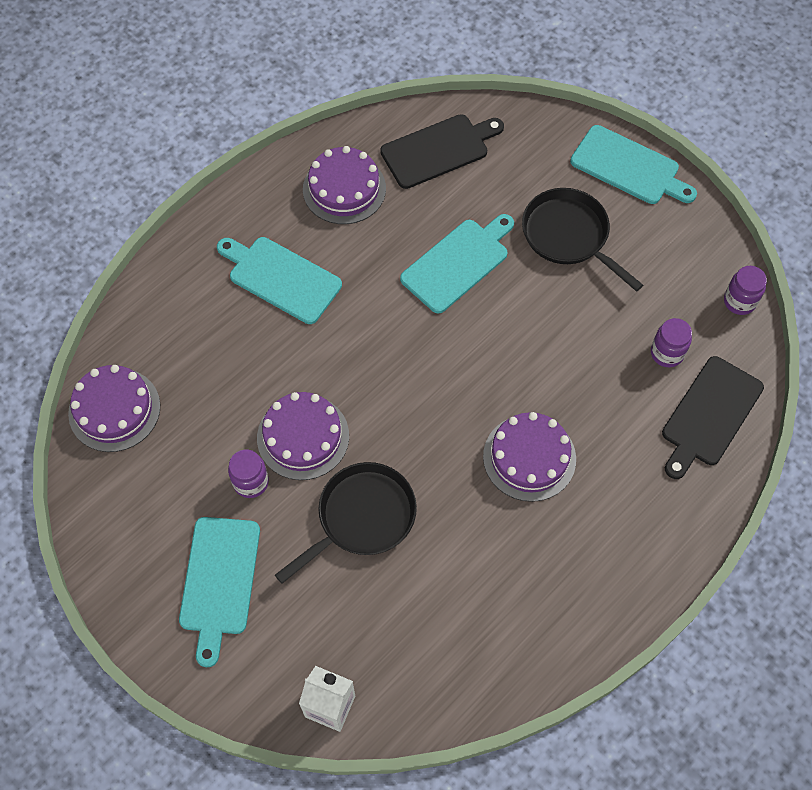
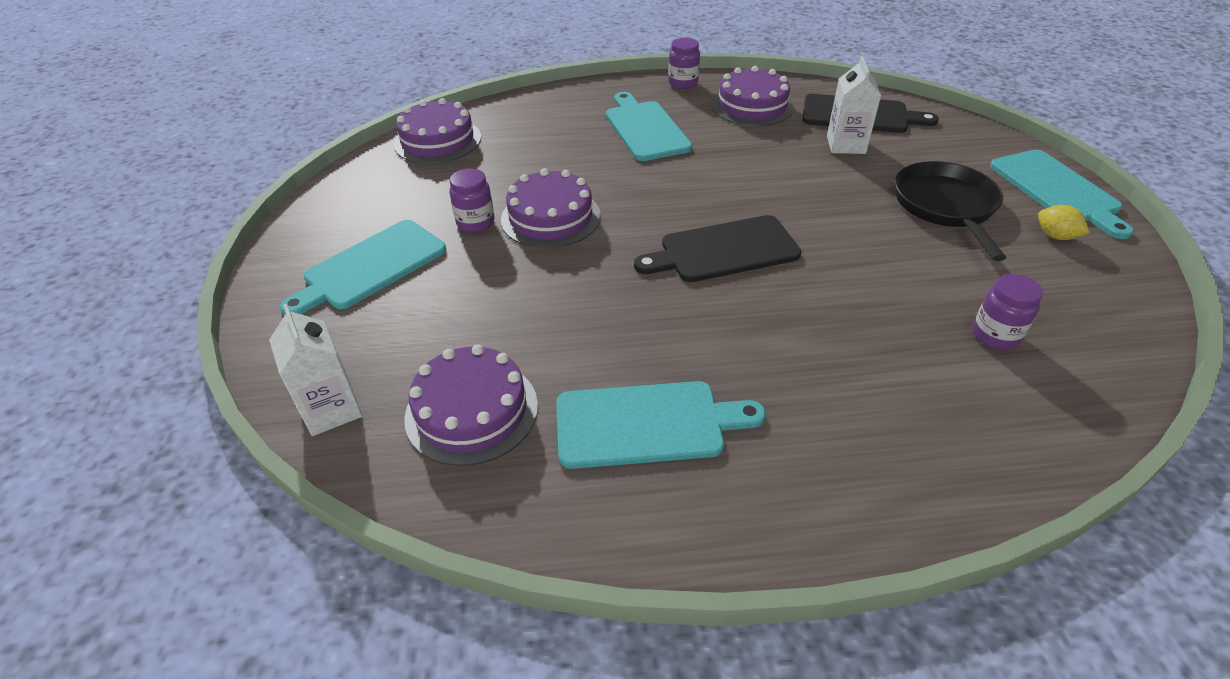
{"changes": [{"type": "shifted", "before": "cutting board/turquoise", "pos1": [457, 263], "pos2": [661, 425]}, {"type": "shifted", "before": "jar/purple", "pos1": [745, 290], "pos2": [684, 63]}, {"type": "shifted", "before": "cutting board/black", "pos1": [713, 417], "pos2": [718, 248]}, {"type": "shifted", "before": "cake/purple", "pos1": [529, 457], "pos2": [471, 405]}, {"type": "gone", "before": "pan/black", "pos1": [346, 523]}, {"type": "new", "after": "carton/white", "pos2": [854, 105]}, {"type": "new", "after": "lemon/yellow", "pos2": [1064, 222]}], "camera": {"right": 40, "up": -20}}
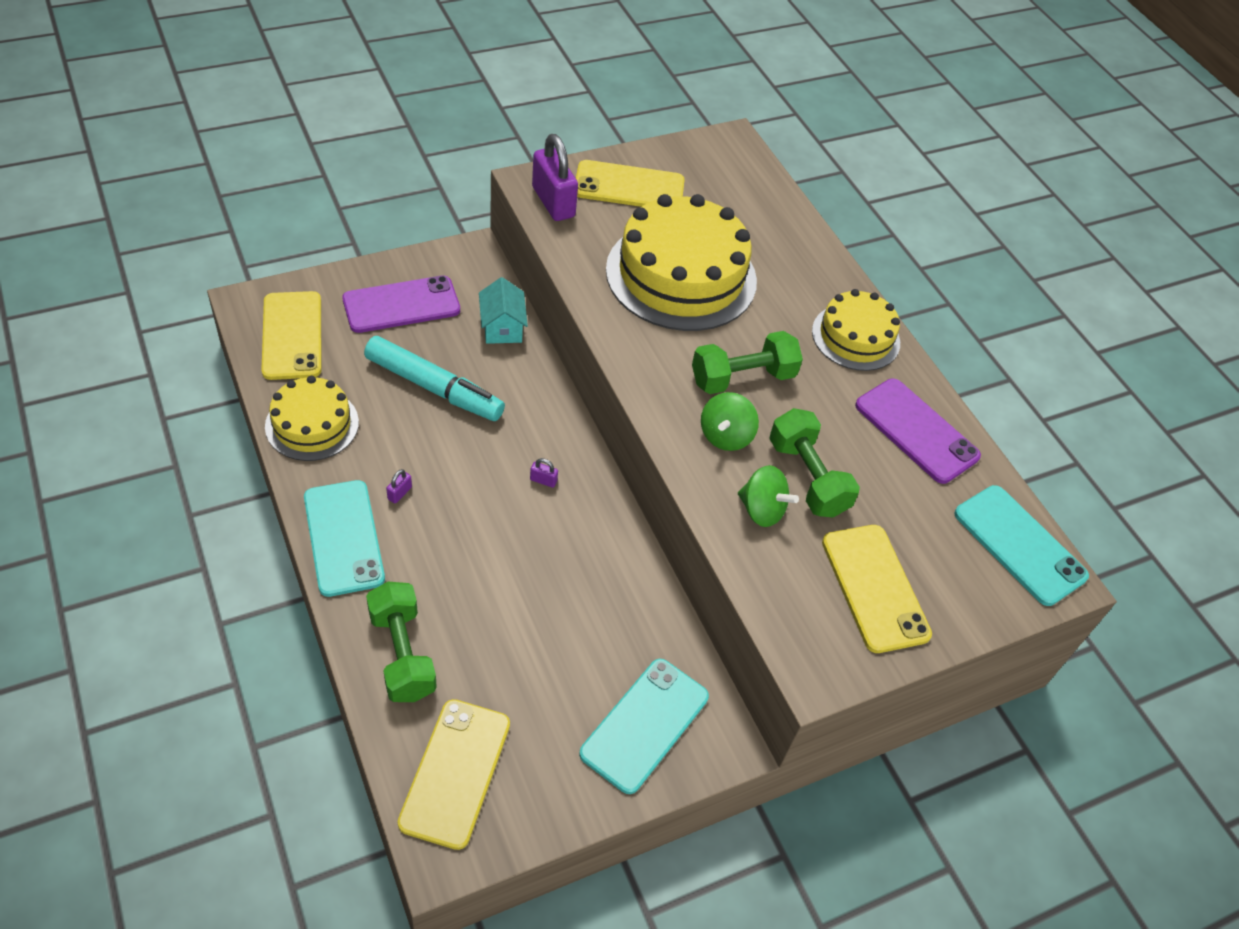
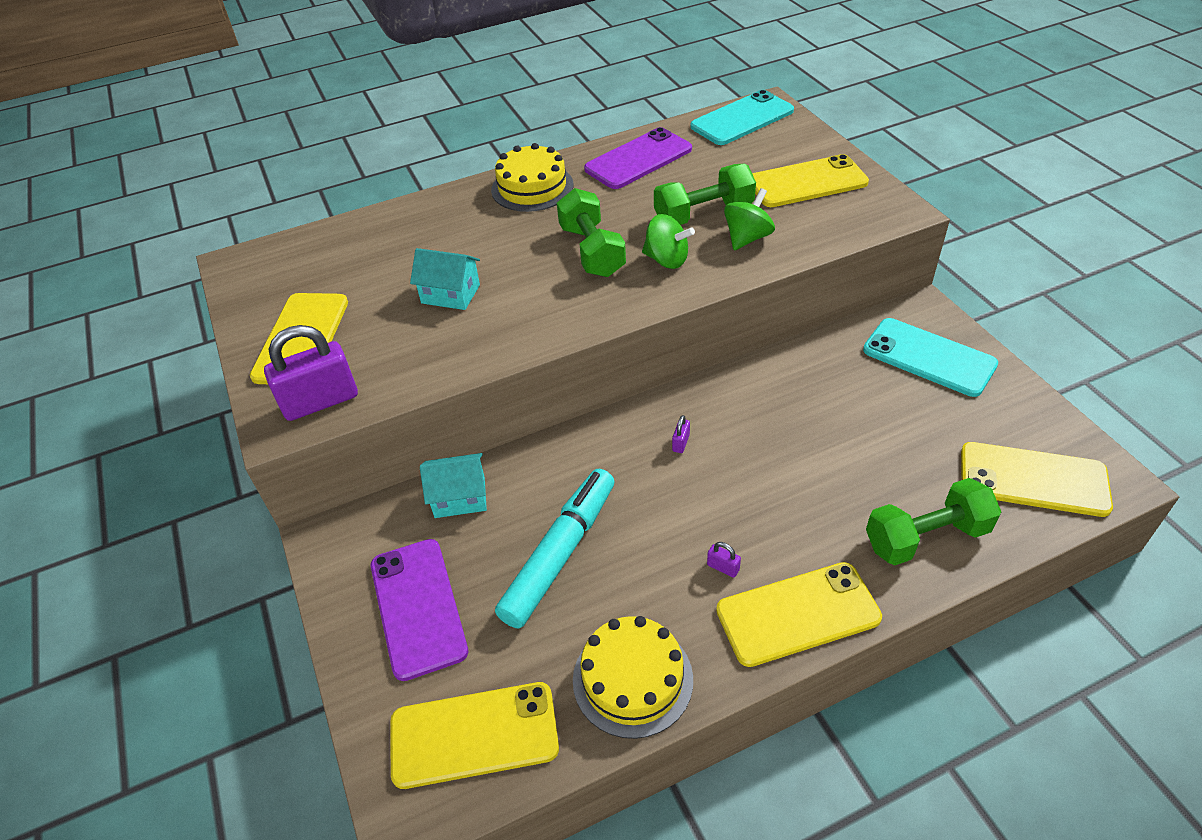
{"changes": [{"type": "swapped", "before": "cake/yellow", "after": "house/turquoise", "pos1": [681, 262], "pos2": [445, 279]}, {"type": "repainted", "before": "phone/turquoise", "after": "phone/yellow", "pos1": [344, 538], "pos2": [799, 614]}], "camera": {"right": -80, "up": -5}}
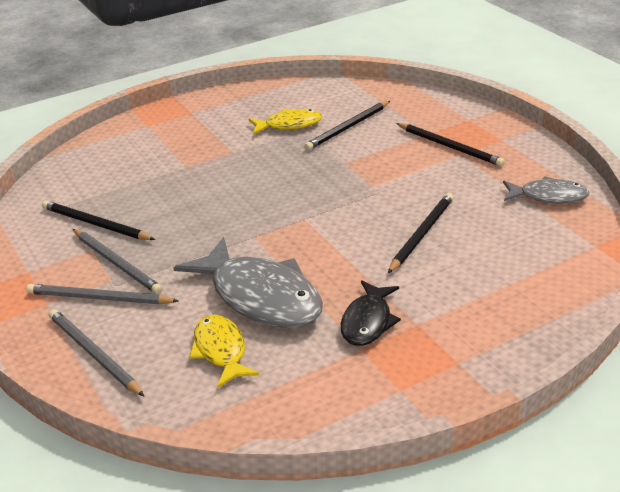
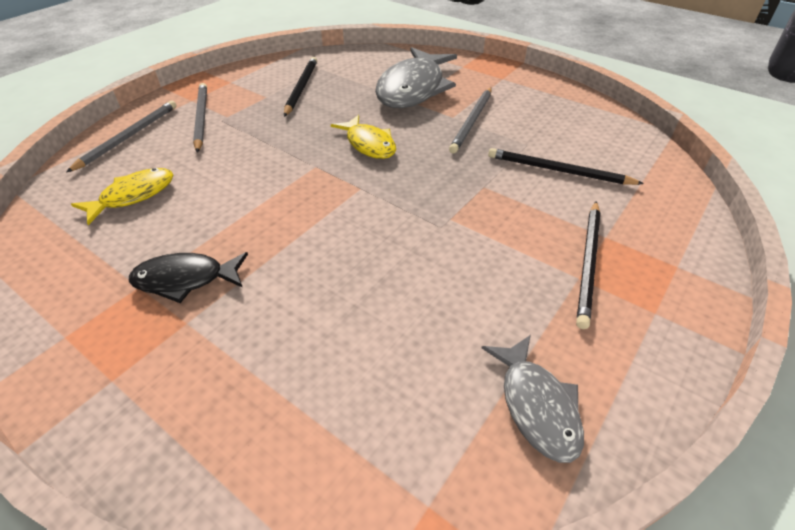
{"changes": [{"type": "shifted", "before": "fish/yellow", "pos1": [285, 122], "pos2": [363, 137]}, {"type": "gone", "before": "pencil/black", "pos1": [421, 233]}, {"type": "shifted", "before": "pencil/grey", "pos1": [118, 261], "pos2": [470, 120]}, {"type": "shifted", "before": "fish/grey", "pos1": [248, 282], "pos2": [416, 77]}], "camera": {"right": 65, "up": 10}}
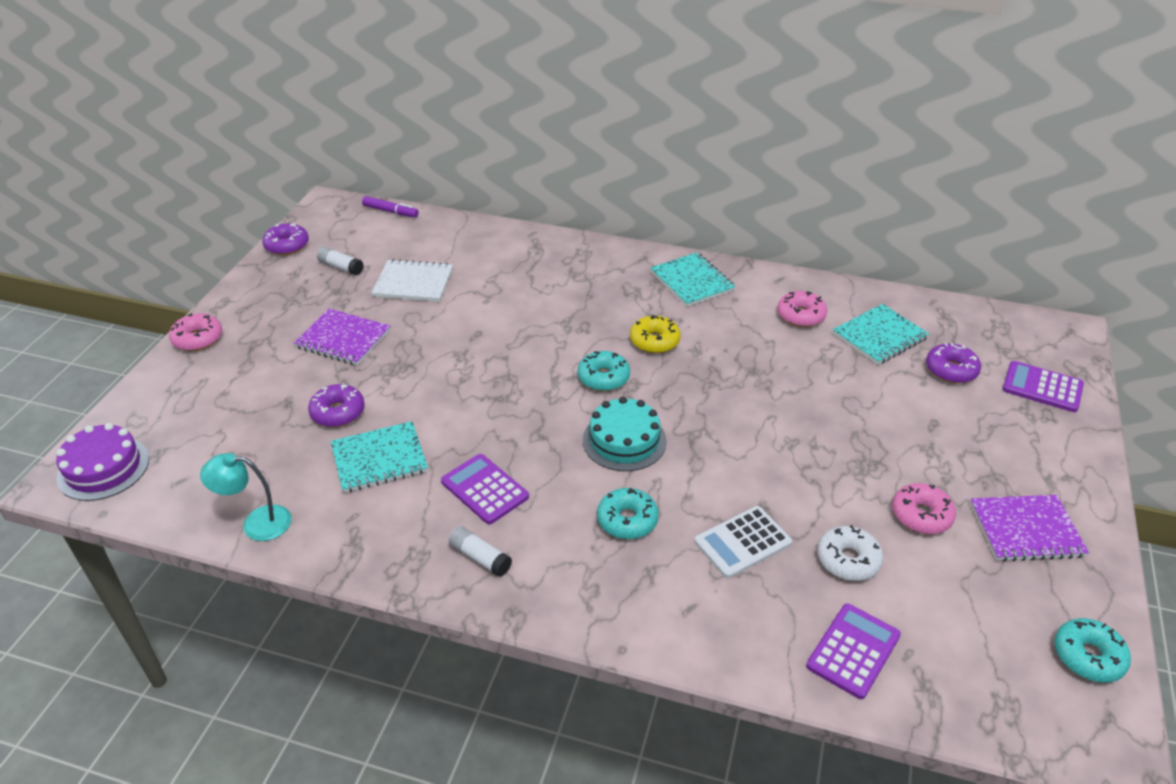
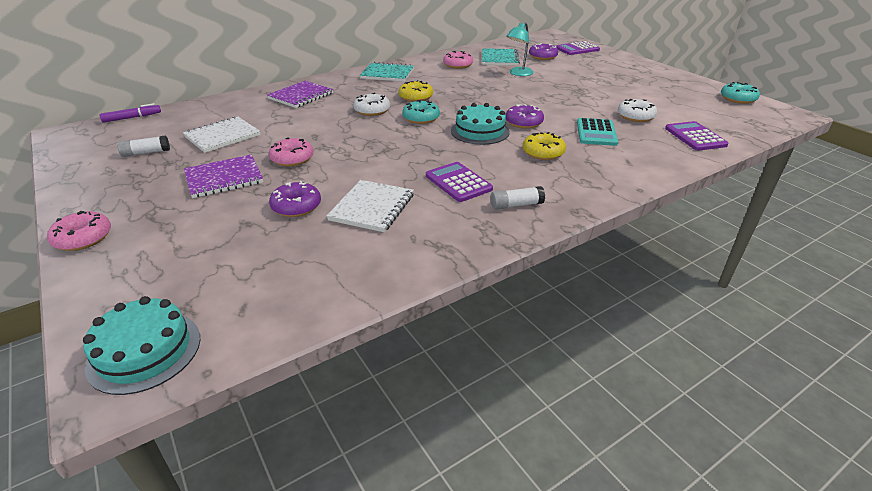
{"changes": [{"type": "shifted", "before": "donut/purple", "pos1": [285, 239], "pos2": [525, 116]}, {"type": "repainted", "before": "notebook/turquoise", "after": "notebook/white", "pos1": [379, 457], "pos2": [370, 206]}, {"type": "repainted", "before": "cake/purple", "after": "cake/turquoise", "pos1": [102, 462], "pos2": [141, 345]}, {"type": "shifted", "before": "lamp/turquoise", "pos1": [246, 497], "pos2": [520, 49]}, {"type": "rotated", "before": "calculator/purple", "pos1": [485, 489], "pos2": [459, 182], "turn": 60}, {"type": "shifted", "before": "donut/pink", "pos1": [924, 508], "pos2": [291, 151]}, {"type": "repainted", "before": "donut/turquoise", "after": "donut/yellow", "pos1": [628, 513], "pos2": [544, 146]}, {"type": "shifted", "before": "notebook/purple", "pos1": [1029, 528], "pos2": [300, 94]}, {"type": "repainted", "before": "calculator/white", "after": "calculator/turquoise", "pos1": [743, 542], "pos2": [597, 132]}, {"type": "new", "after": "donut/white", "pos2": [371, 104]}], "camera": {"right": -50, "up": -5}}
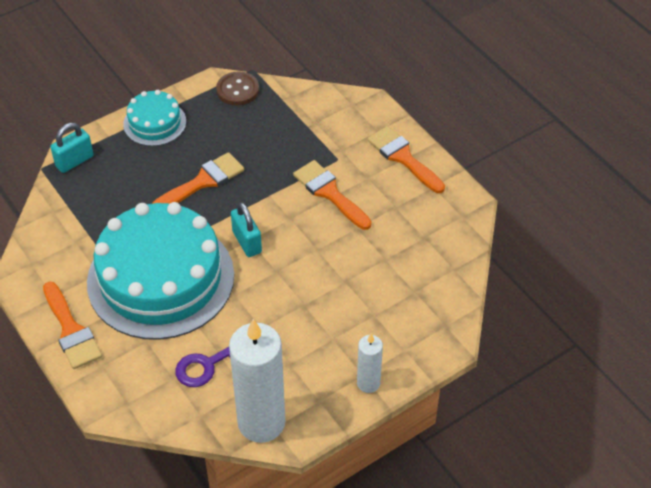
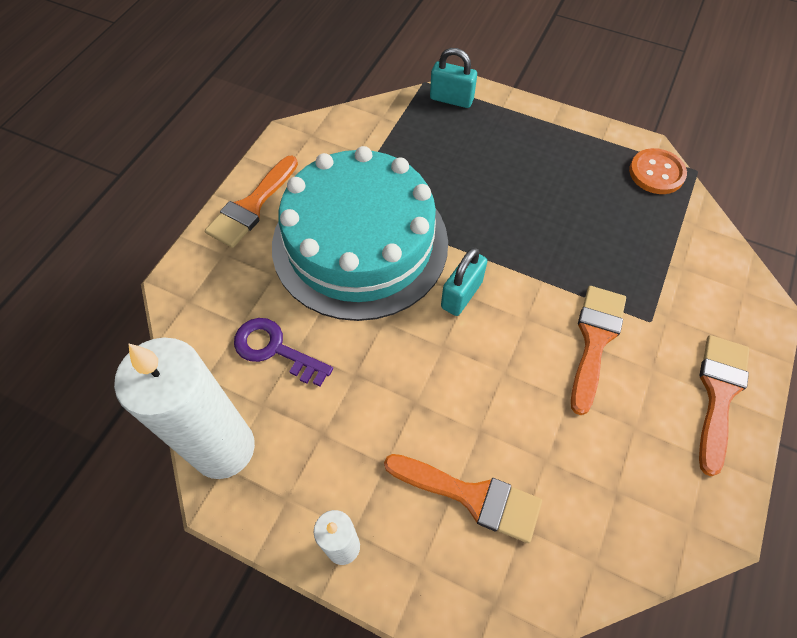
{"changes": [{"type": "repainted", "before": "button/brown", "after": "button/orange", "pos1": [237, 88], "pos2": [658, 171]}, {"type": "gone", "before": "cake/turquoise", "pos1": [154, 118]}, {"type": "shifted", "before": "brush/orange", "pos1": [198, 178], "pos2": [463, 498]}], "camera": {"right": 60, "up": 10}}
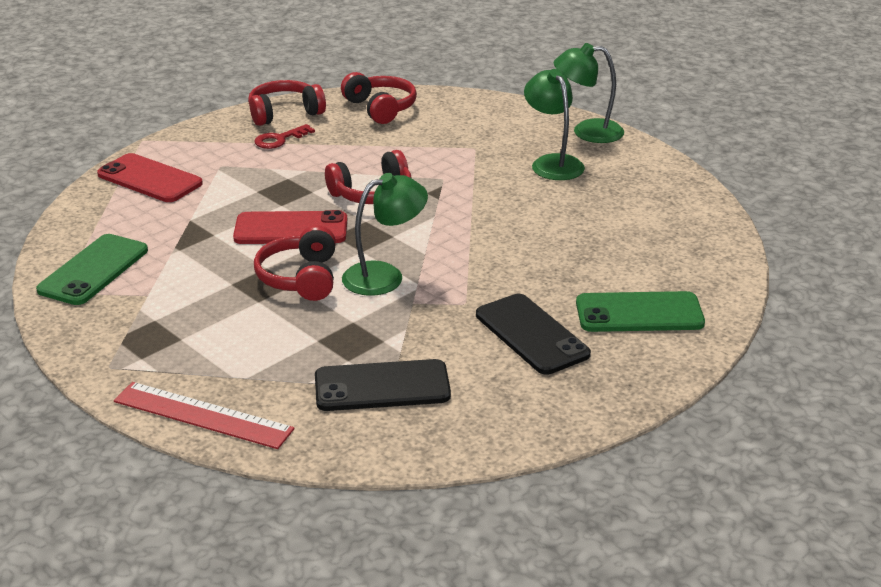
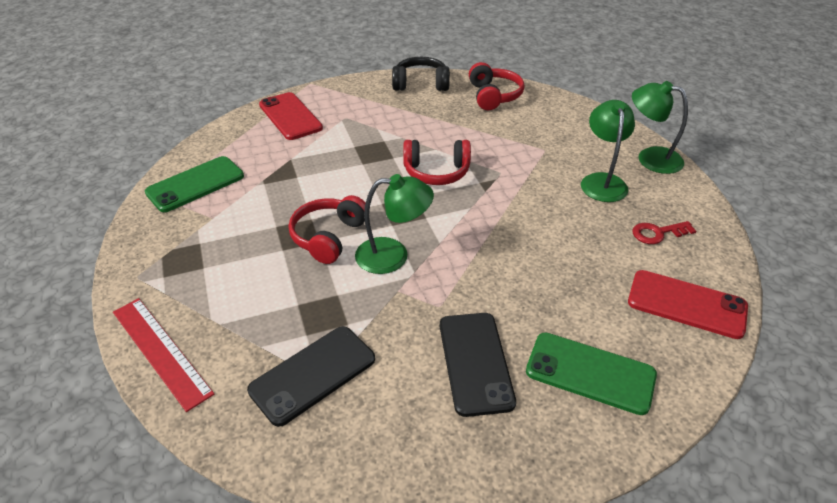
{"changes": [{"type": "repainted", "before": "headphones/red", "after": "headphones/black", "pos1": [287, 103], "pos2": [421, 74]}, {"type": "shifted", "before": "key/red", "pos1": [285, 136], "pos2": [664, 232]}, {"type": "shifted", "before": "phone/red", "pos1": [290, 227], "pos2": [688, 304]}, {"type": "rotated", "before": "phone/black", "pos1": [383, 385], "pos2": [311, 376], "turn": -60}], "camera": {"right": 25, "up": 10}}
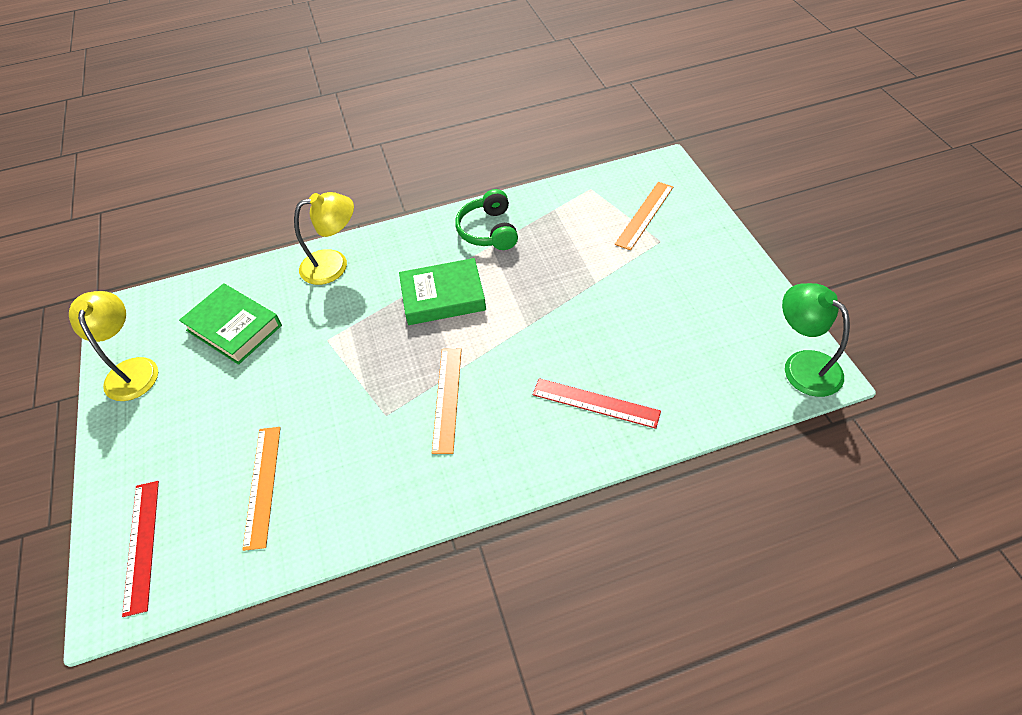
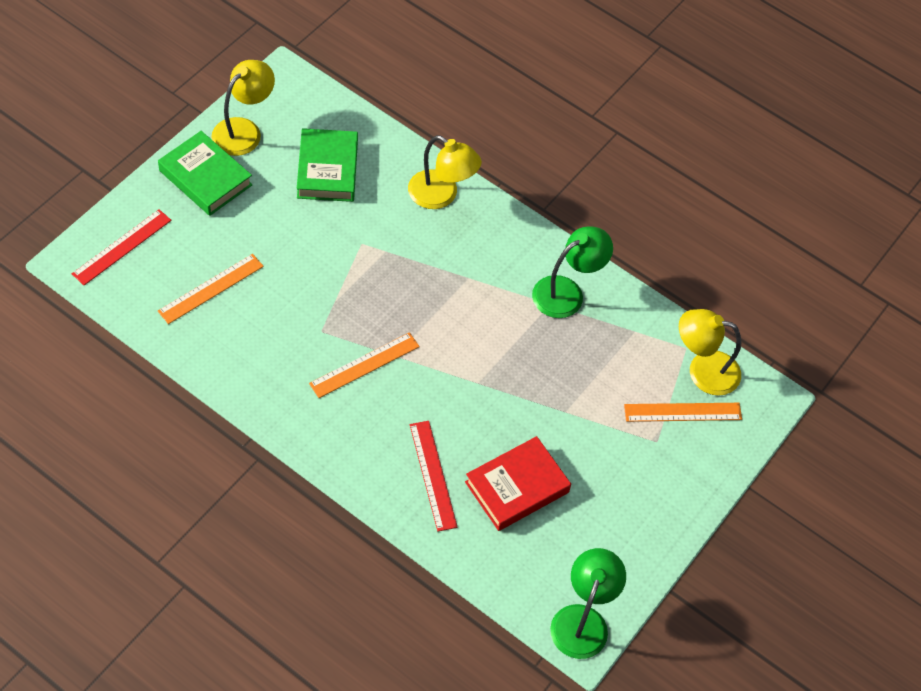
{"changes": [{"type": "swapped", "before": "headphones/green", "after": "lamp/green", "pos1": [486, 219], "pos2": [572, 272]}, {"type": "shifted", "before": "book/green", "pos1": [442, 291], "pos2": [205, 173]}, {"type": "new", "after": "lamp/yellow", "pos2": [710, 352]}, {"type": "new", "after": "book/red", "pos2": [518, 483]}], "camera": {"right": 45, "up": 5}}
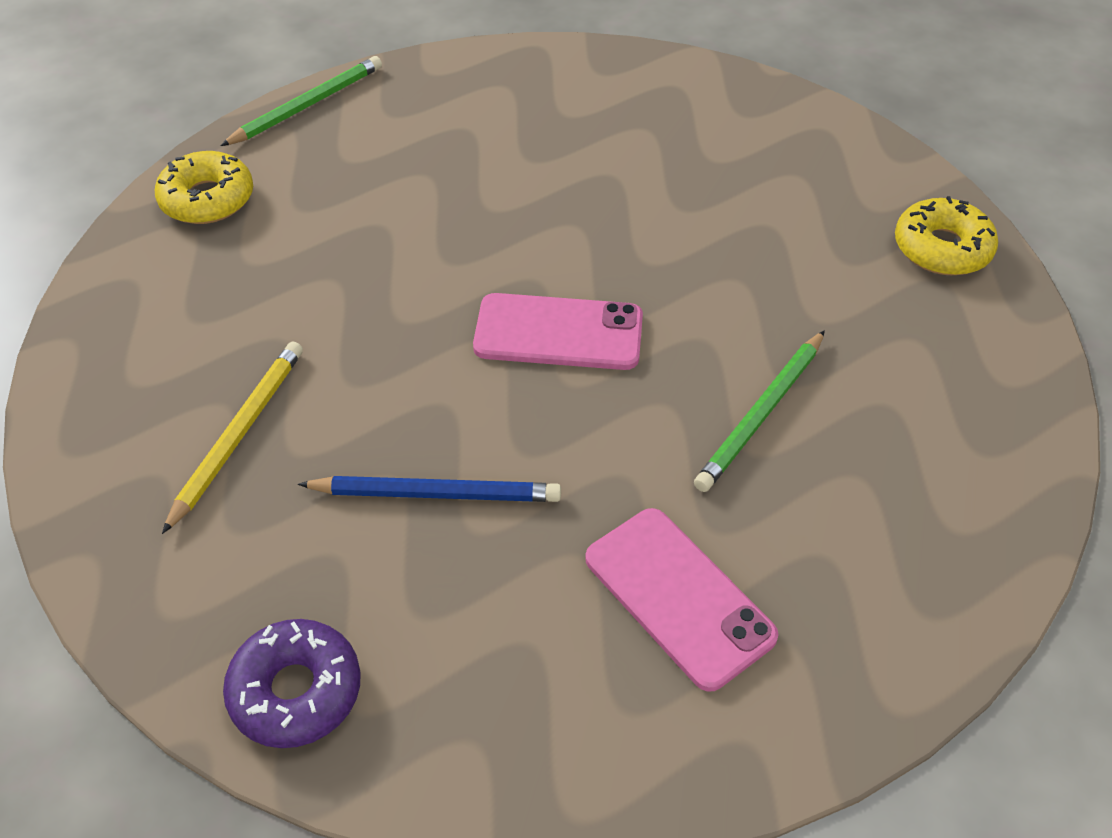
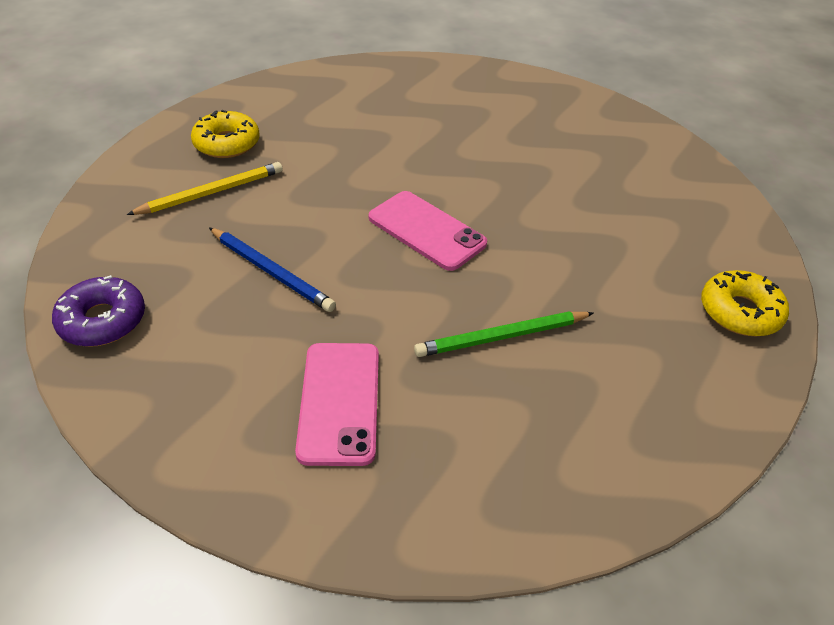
{"changes": [{"type": "gone", "before": "pencil/green", "pos1": [301, 101]}, {"type": "shifted", "before": "donut/yellow", "pos1": [204, 187], "pos2": [225, 134]}], "camera": {"right": 35, "up": -5}}
